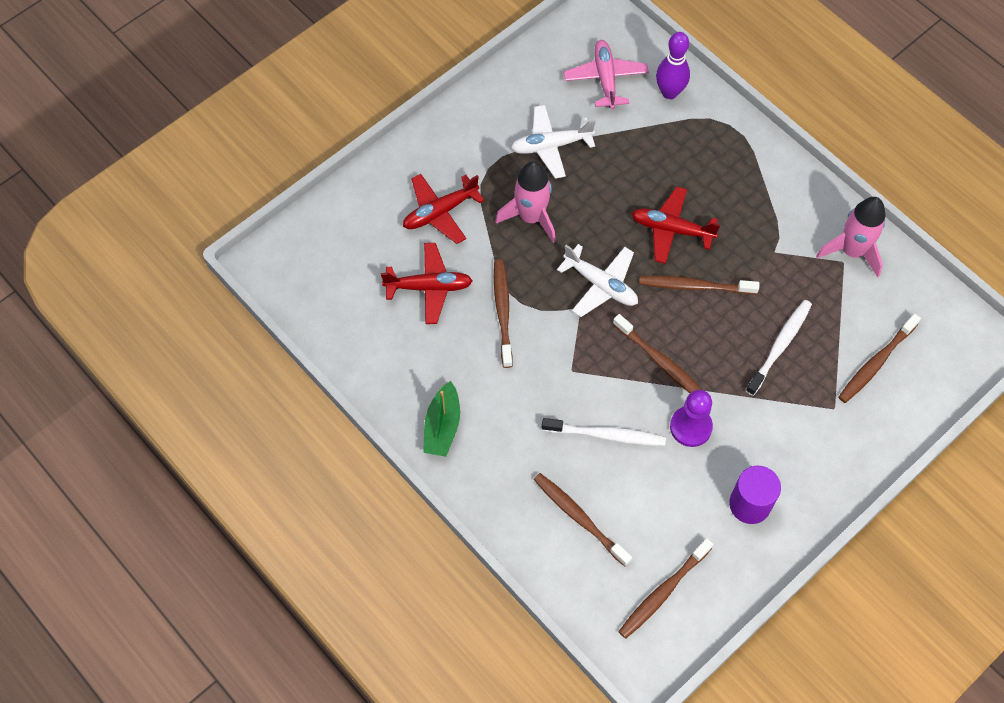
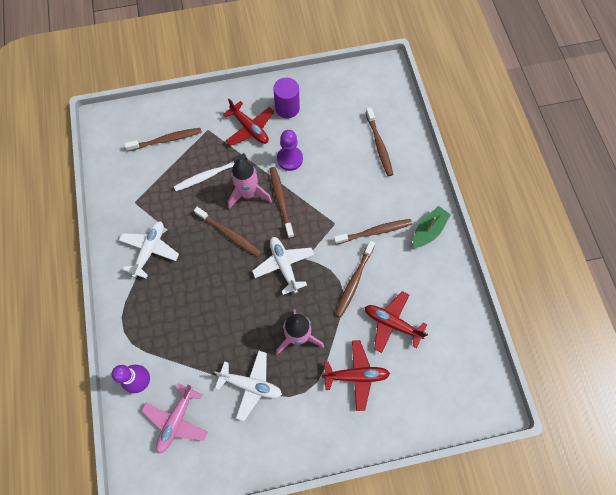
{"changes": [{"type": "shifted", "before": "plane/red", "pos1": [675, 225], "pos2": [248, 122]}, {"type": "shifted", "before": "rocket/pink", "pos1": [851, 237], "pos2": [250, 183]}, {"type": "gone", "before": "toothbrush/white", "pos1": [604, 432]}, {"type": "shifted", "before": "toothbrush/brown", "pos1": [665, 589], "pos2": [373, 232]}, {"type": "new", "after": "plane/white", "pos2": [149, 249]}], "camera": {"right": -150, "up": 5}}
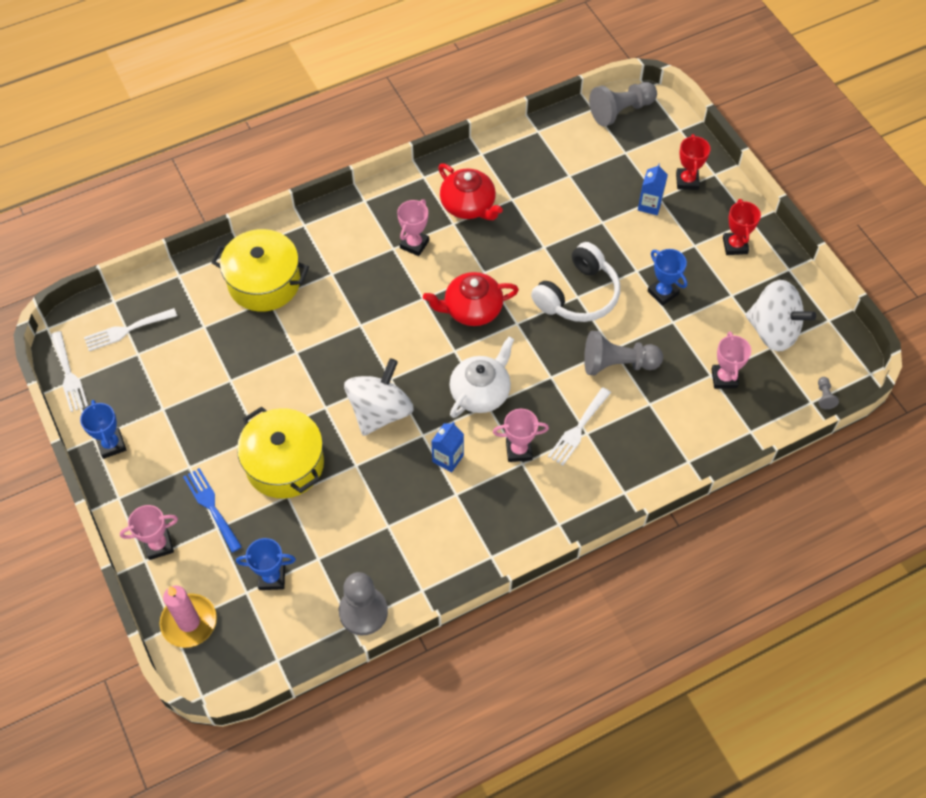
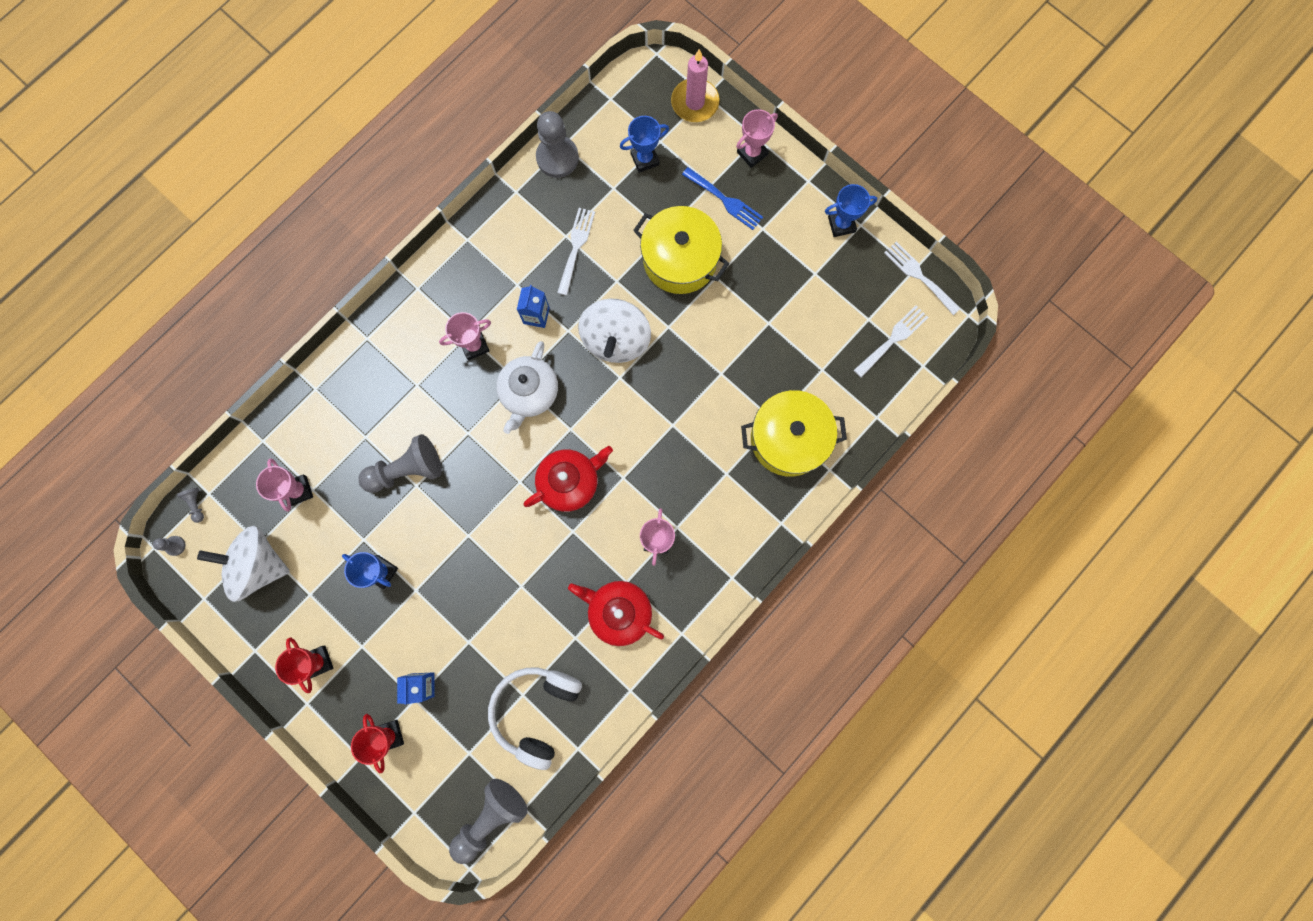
{"changes": [{"type": "shifted", "before": "headphones/white", "pos1": [575, 282], "pos2": [535, 719]}, {"type": "shifted", "before": "fork/white", "pos1": [579, 426], "pos2": [576, 252]}, {"type": "rotated", "before": "trophy/blue", "pos1": [103, 429], "pos2": [851, 210], "turn": -60}, {"type": "new", "after": "pawn/grey", "pos2": [169, 546]}], "camera": {"right": 160, "up": 20}}
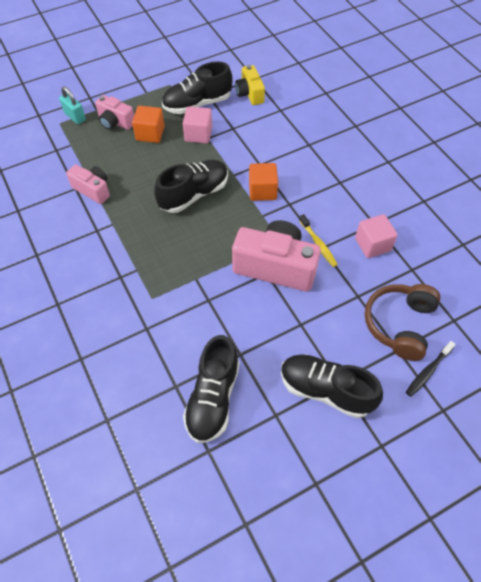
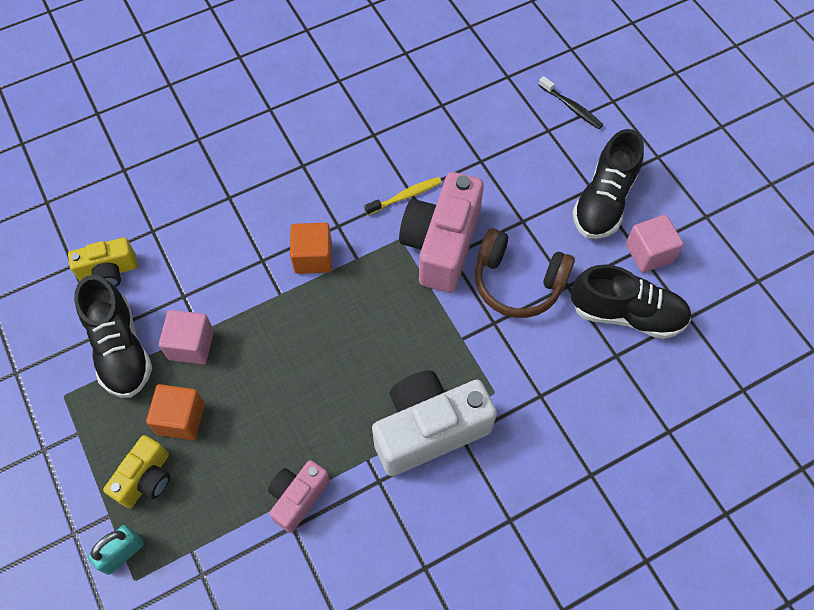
{"changes": [{"type": "repainted", "before": "camera/pink", "after": "camera/yellow", "pos1": [114, 112], "pos2": [136, 471]}, {"type": "gone", "before": "shoe/black", "pos1": [191, 186]}, {"type": "shifted", "before": "cube/pink", "pos1": [376, 236], "pos2": [654, 244]}, {"type": "shifted", "before": "headphones/brown", "pos1": [403, 322], "pos2": [525, 273]}, {"type": "new", "after": "camera/white", "pos2": [434, 423]}], "camera": {"right": -90, "up": 5}}
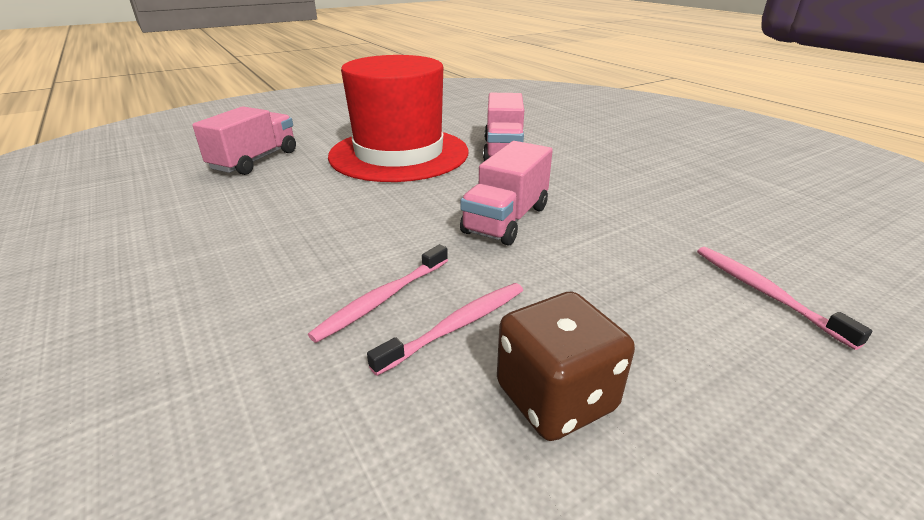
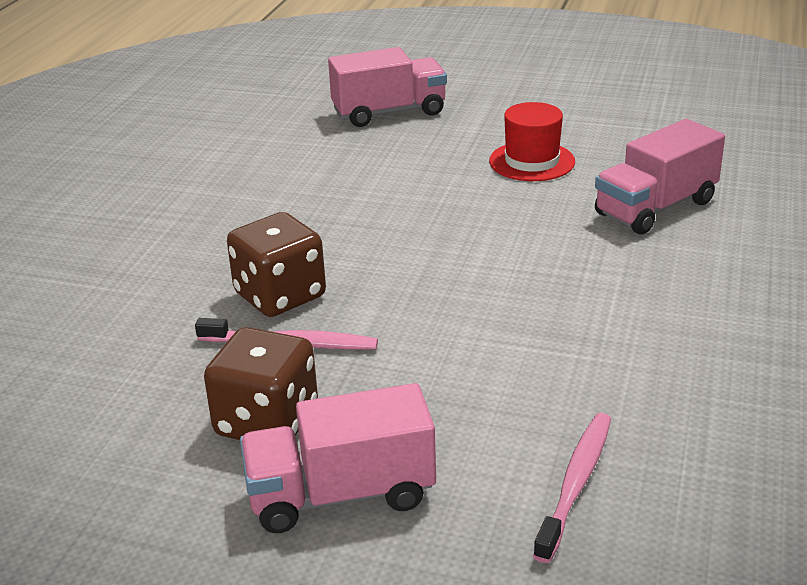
{"changes": [{"type": "scaled", "before": "hat/red", "pos1": [398, 118], "pos2": [532, 141], "scale": 0.45}, {"type": "shifted", "before": "truck/pink", "pos1": [506, 193], "pos2": [338, 458]}, {"type": "swapped", "before": "toothbrush/pink", "after": "dice/brown", "pos1": [378, 293], "pos2": [276, 264]}], "camera": {"right": 50, "up": 0}}
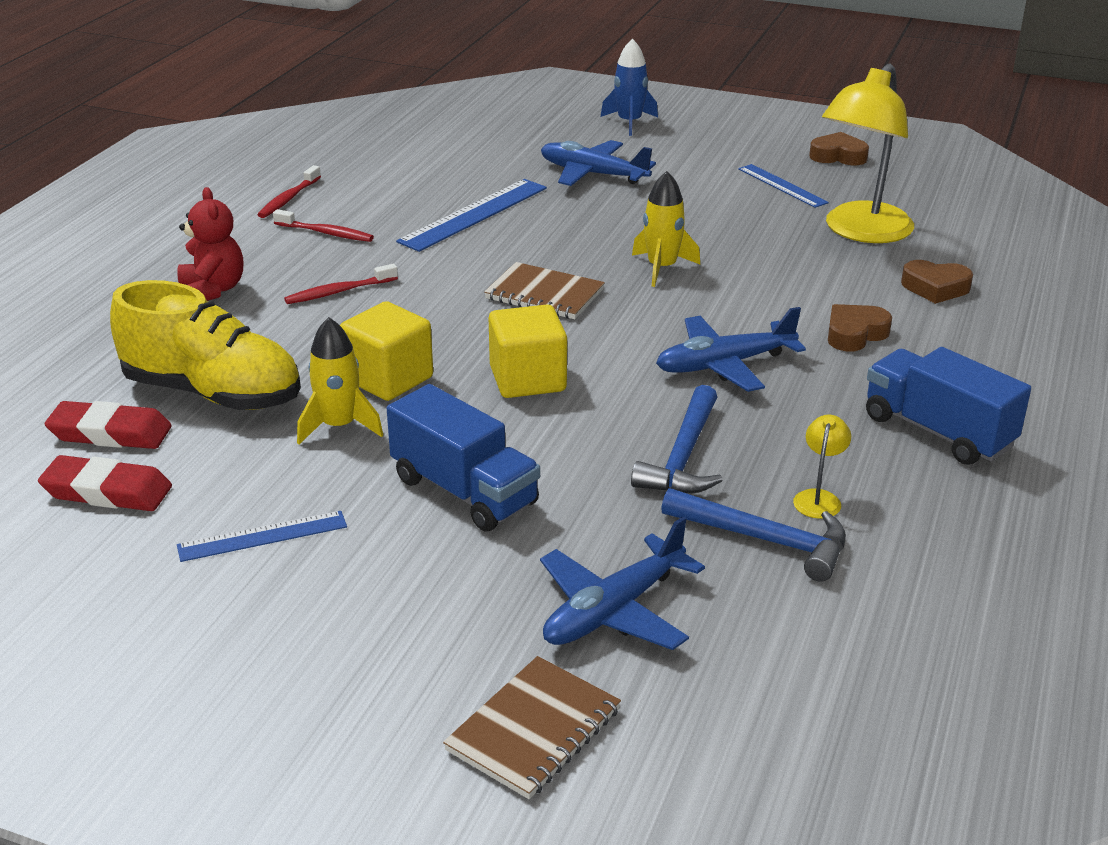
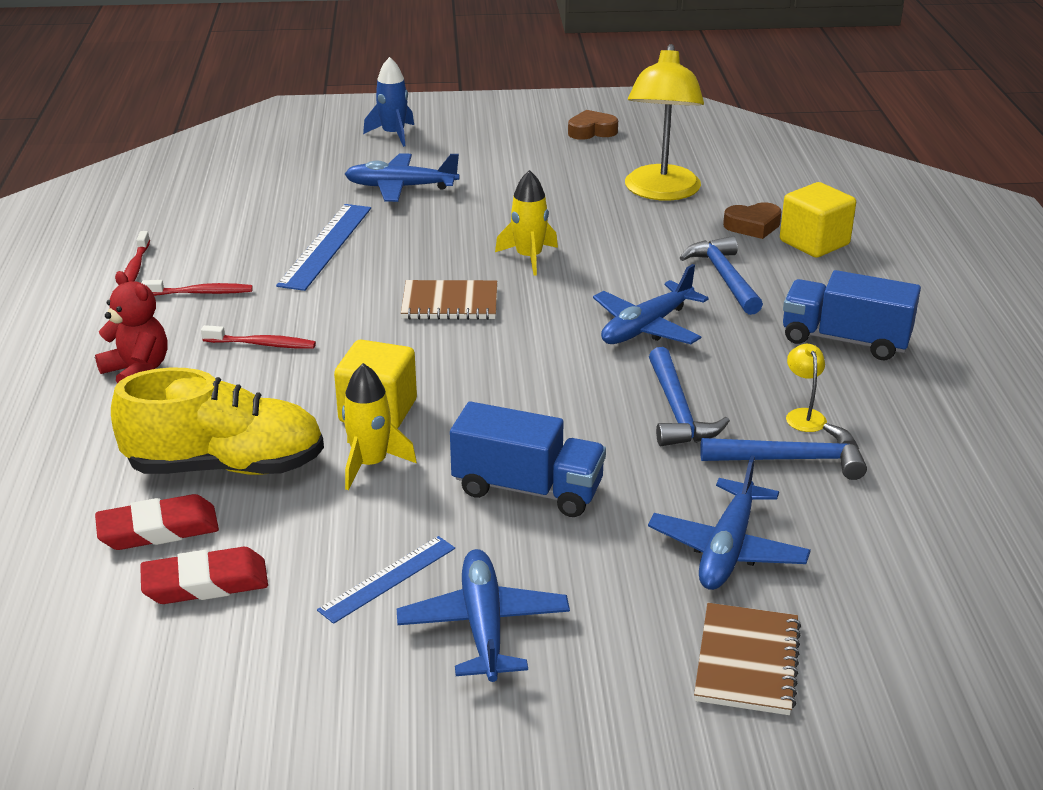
{"changes": [{"type": "gone", "before": "ruler/blue", "pos1": [783, 186]}, {"type": "rotated", "before": "toothbrush/red", "pos1": [341, 284], "pos2": [258, 337], "turn": -120}, {"type": "swapped", "before": "heart/brown", "after": "hammer/blue", "pos1": [860, 327], "pos2": [721, 275]}, {"type": "shifted", "before": "cube/yellow", "pos1": [528, 351], "pos2": [818, 220]}, {"type": "new", "after": "plane/blue", "pos2": [483, 615]}], "camera": {"right": -25, "up": 0}}
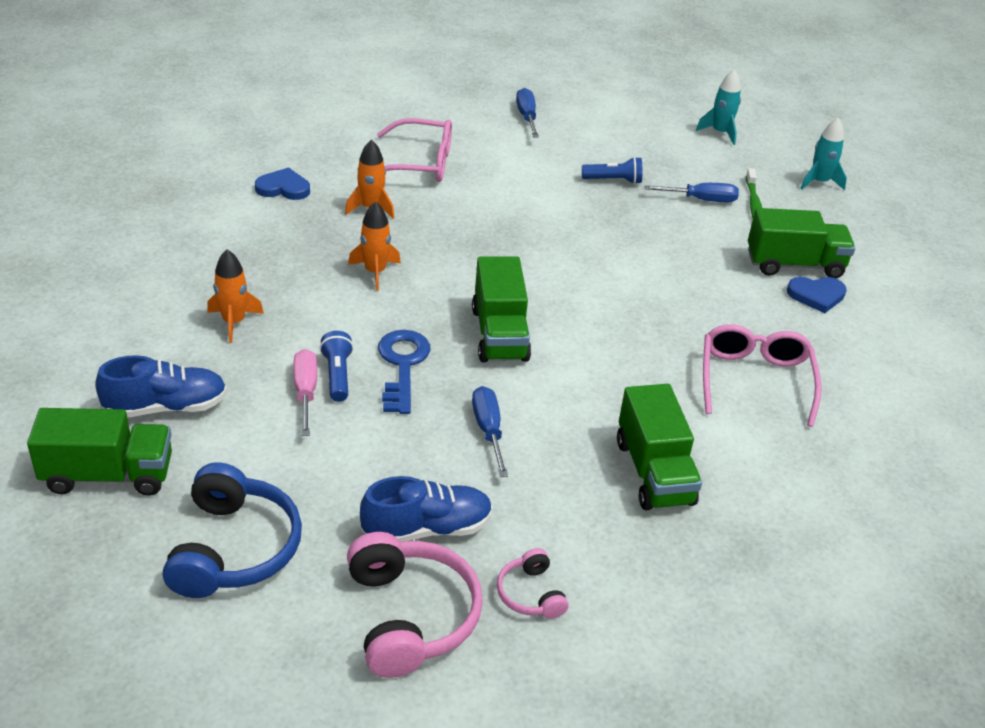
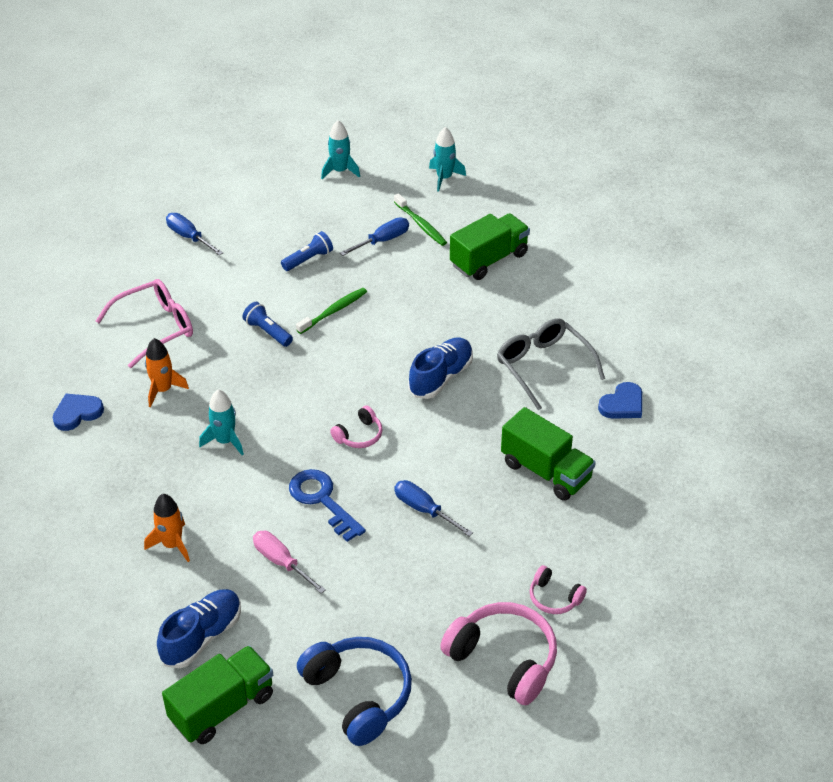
{"changes": [{"type": "repainted", "before": "rocket/orange", "after": "rocket/turquoise", "pos1": [374, 246], "pos2": [221, 422]}, {"type": "swapped", "before": "truck/green", "after": "headphones/pink", "pos1": [501, 309], "pos2": [356, 427]}, {"type": "shifted", "before": "heart/blue", "pos1": [817, 295], "pos2": [620, 400]}, {"type": "repainted", "before": "glasses/pink", "after": "glasses/grey", "pos1": [762, 375], "pos2": [551, 364]}, {"type": "shifted", "before": "flashlight/blue", "pos1": [336, 366], "pos2": [267, 324]}, {"type": "shifted", "before": "shoe/blue", "pos1": [426, 509], "pos2": [440, 368]}, {"type": "new", "after": "toothbrush/green", "pos2": [331, 311]}], "camera": {"right": -35, "up": 5}}
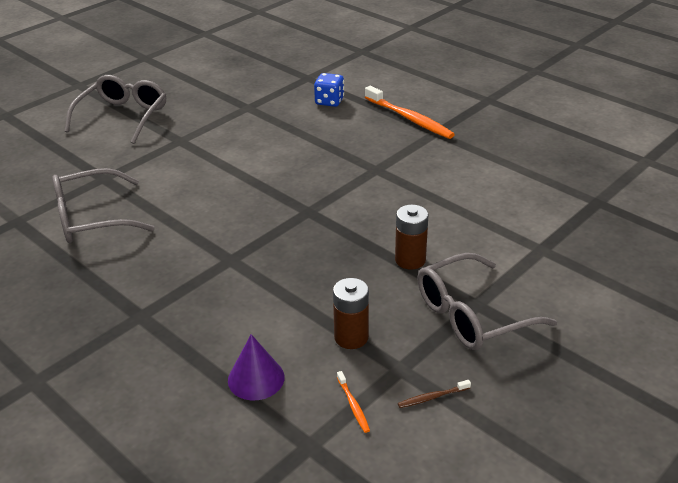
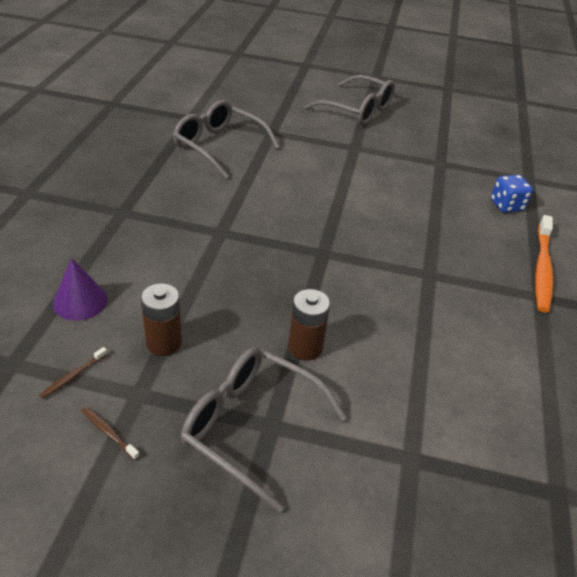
{"changes": [{"type": "rotated", "before": "glasses/grey", "pos1": [115, 109], "pos2": [349, 100], "turn": 45}, {"type": "repainted", "before": "toothbrush/orange", "after": "toothbrush/brown", "pos1": [353, 402], "pos2": [73, 373]}], "camera": {"right": 55, "up": 5}}
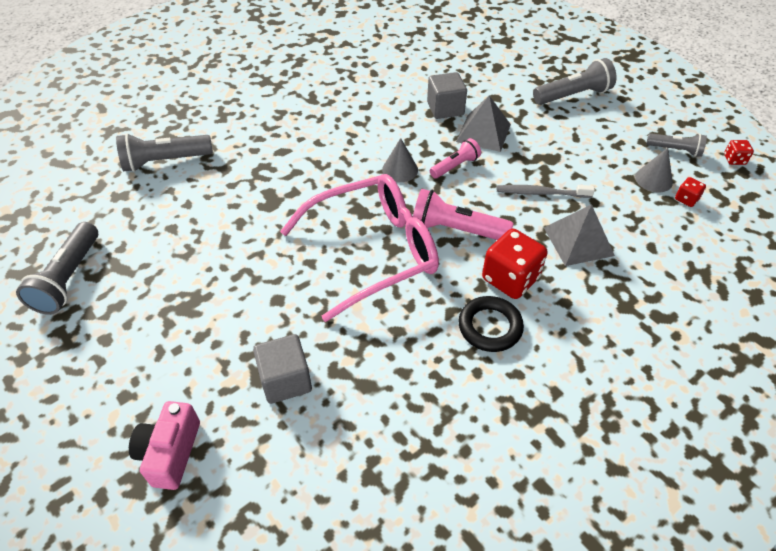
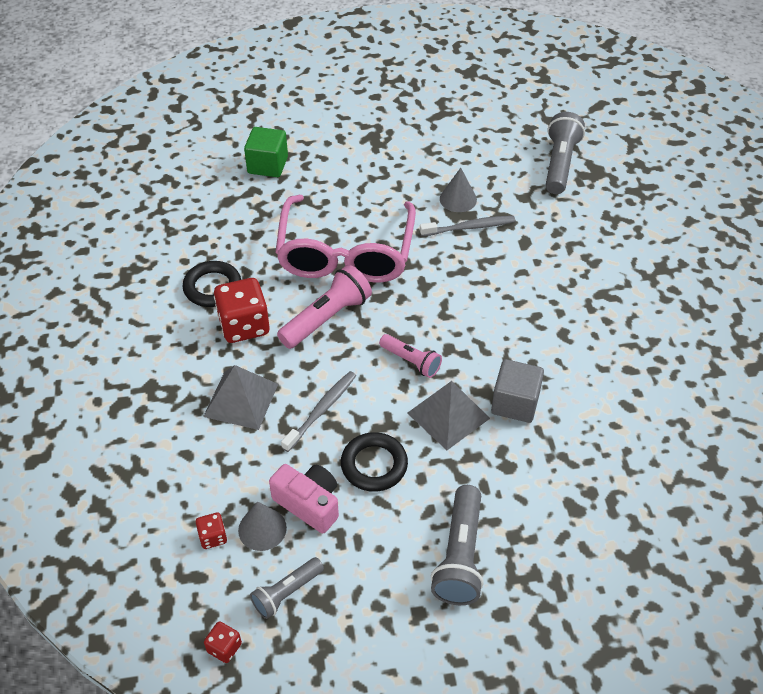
{"changes": [{"type": "shifted", "before": "cone/grey", "pos1": [400, 160], "pos2": [458, 190]}, {"type": "rotated", "before": "flashlight/pink", "pos1": [455, 158], "pos2": [410, 356], "turn": -45}, {"type": "gone", "before": "flashlight/grey", "pos1": [57, 268]}, {"type": "repainted", "before": "cube/grey", "after": "cube/green", "pos1": [282, 369], "pos2": [266, 152]}, {"type": "shifted", "before": "camera/pink", "pos1": [164, 445], "pos2": [304, 498]}, {"type": "new", "after": "toothbrush/grey", "pos2": [467, 226]}, {"type": "new", "after": "ring/black", "pos2": [374, 462]}], "camera": {"right": 120, "up": 0}}
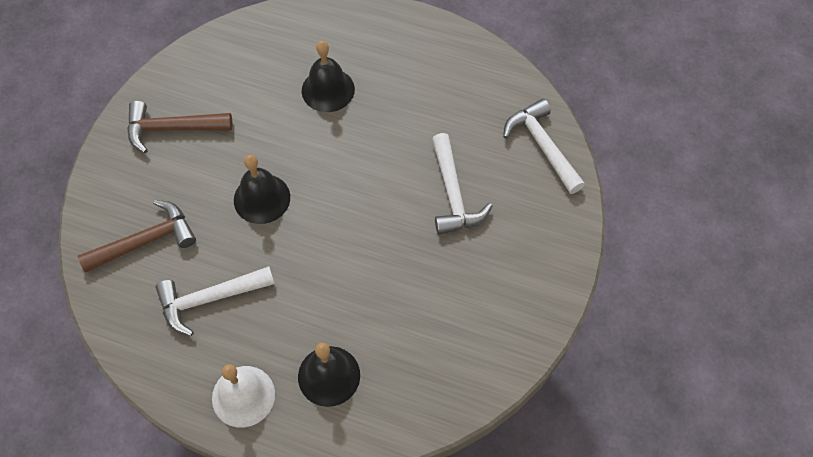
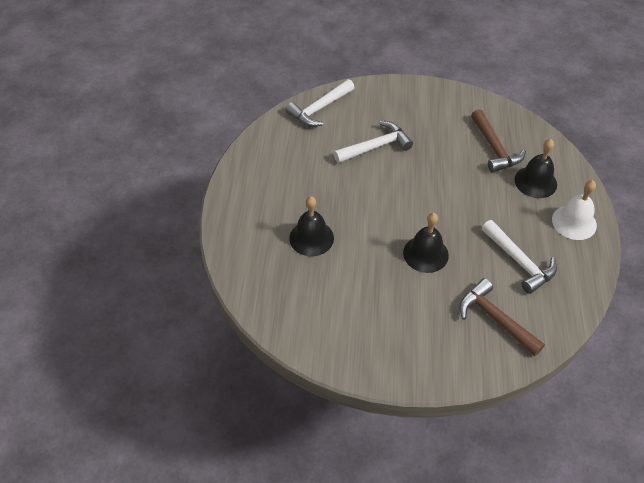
{"changes": [{"type": "shifted", "before": "hammer/brown", "pos1": [180, 127], "pos2": [498, 141]}], "camera": {"right": -105, "up": -10}}
